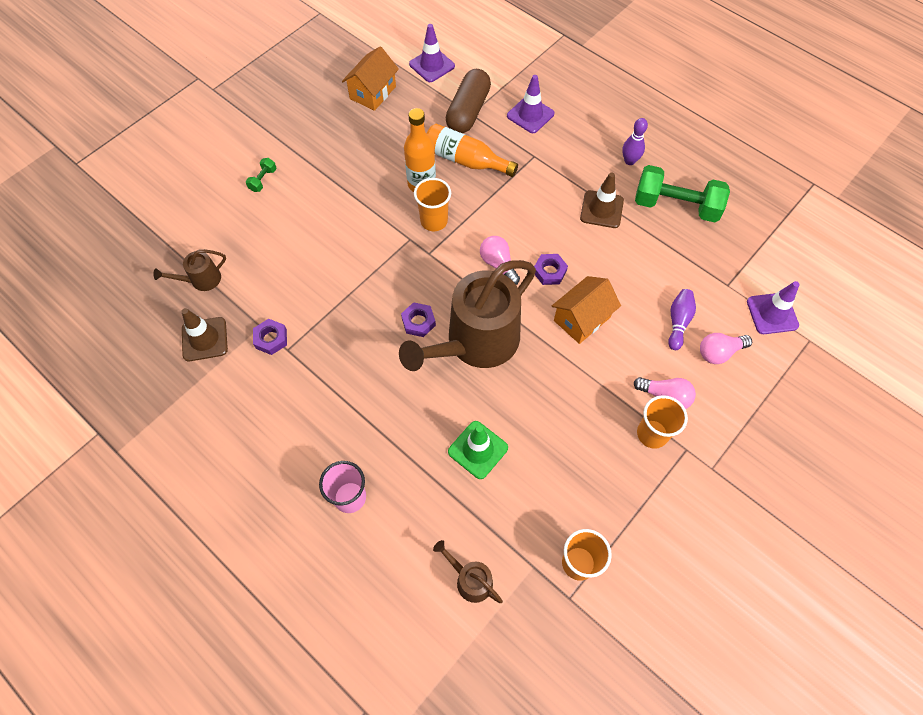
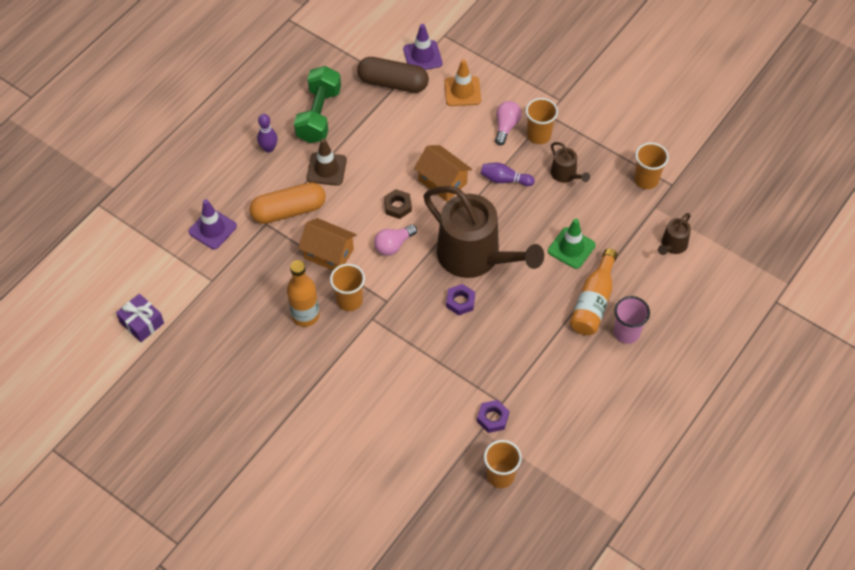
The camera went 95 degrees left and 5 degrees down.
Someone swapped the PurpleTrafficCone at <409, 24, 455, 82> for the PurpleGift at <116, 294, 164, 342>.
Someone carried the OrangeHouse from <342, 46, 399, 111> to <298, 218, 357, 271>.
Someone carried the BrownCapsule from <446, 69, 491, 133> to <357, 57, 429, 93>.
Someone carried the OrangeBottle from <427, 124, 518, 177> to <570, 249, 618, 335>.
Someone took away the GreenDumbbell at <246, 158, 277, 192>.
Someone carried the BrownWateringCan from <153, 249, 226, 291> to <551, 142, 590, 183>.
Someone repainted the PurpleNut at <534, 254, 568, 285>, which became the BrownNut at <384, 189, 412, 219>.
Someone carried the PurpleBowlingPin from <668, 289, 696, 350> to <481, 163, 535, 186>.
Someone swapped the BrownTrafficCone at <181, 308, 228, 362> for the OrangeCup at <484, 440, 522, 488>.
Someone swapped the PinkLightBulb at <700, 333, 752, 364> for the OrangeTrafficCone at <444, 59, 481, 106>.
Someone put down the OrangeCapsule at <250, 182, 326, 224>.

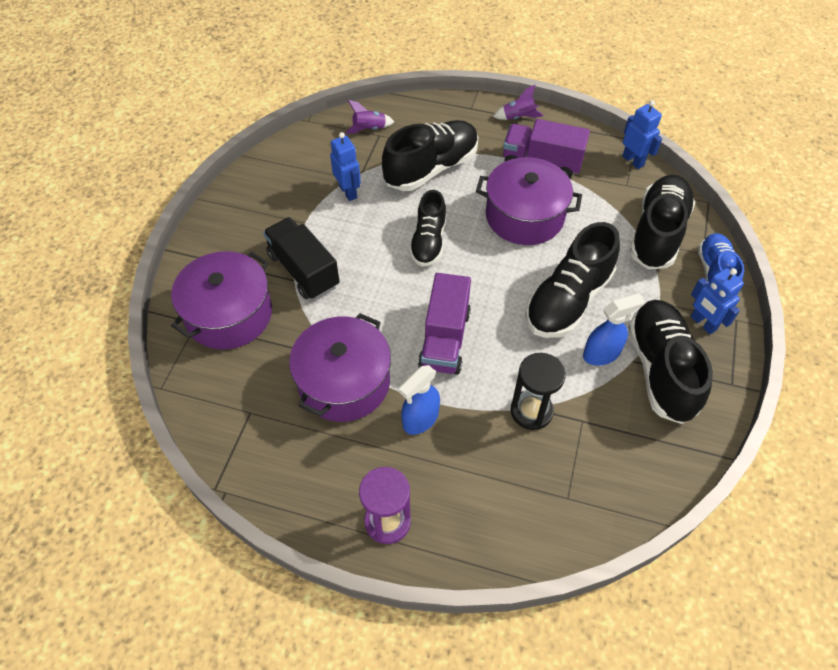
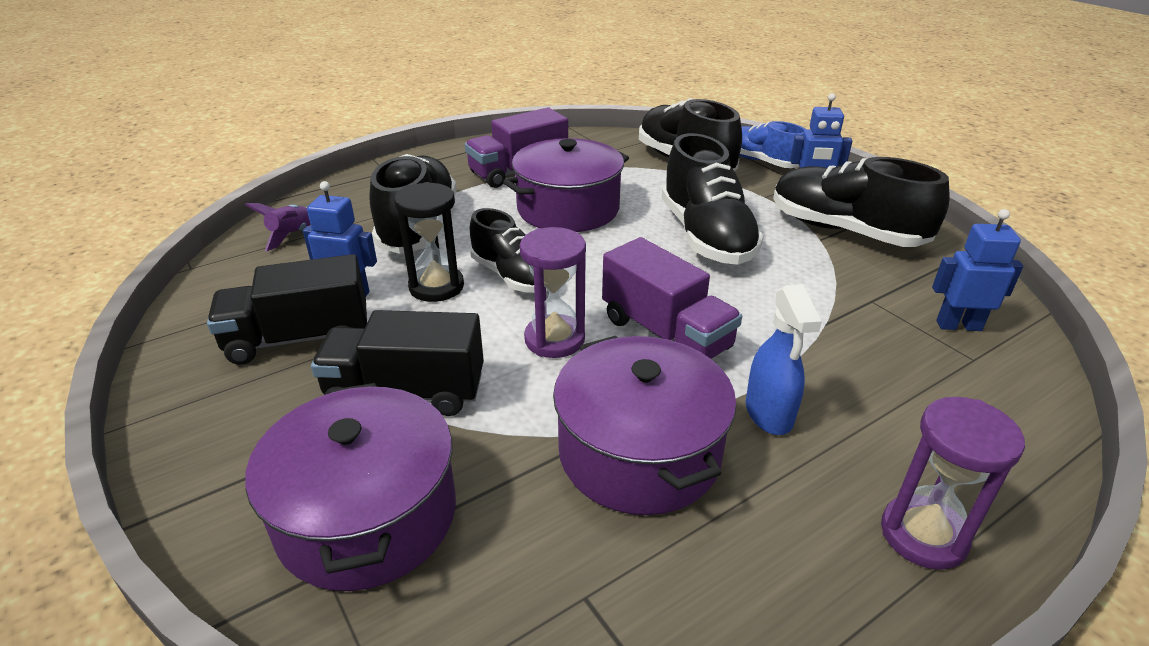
The camera went 50 degrees left and 20 degrees down.
Someone took away the PurpleRocket at <493, 85, 544, 120>.
Someone carried the BlueRobot from <622, 100, 662, 169> to <932, 209, 1023, 331>.
Someone took away the BlueSprayBottle at <583, 293, 644, 366>.
Someone carried the BlackHourglass from <511, 353, 566, 430> to <394, 182, 464, 302>.
Someone put down the PurpleHourglass at <520, 227, 586, 358>.
Someone put down the BlackTruck at <207, 254, 367, 365>.

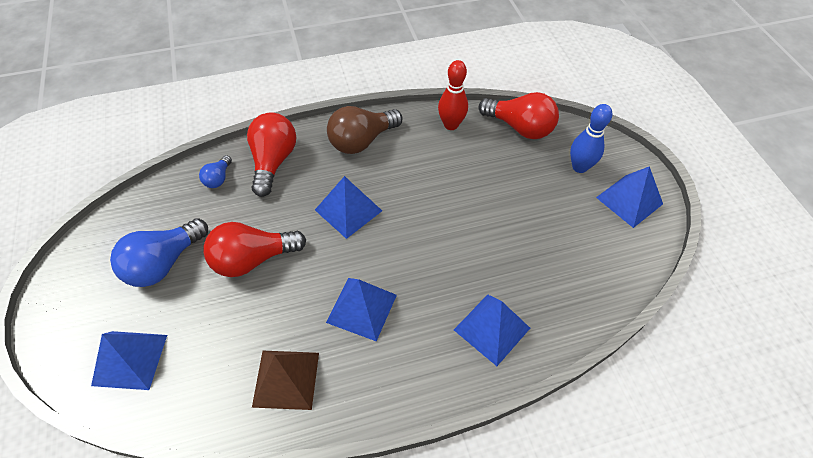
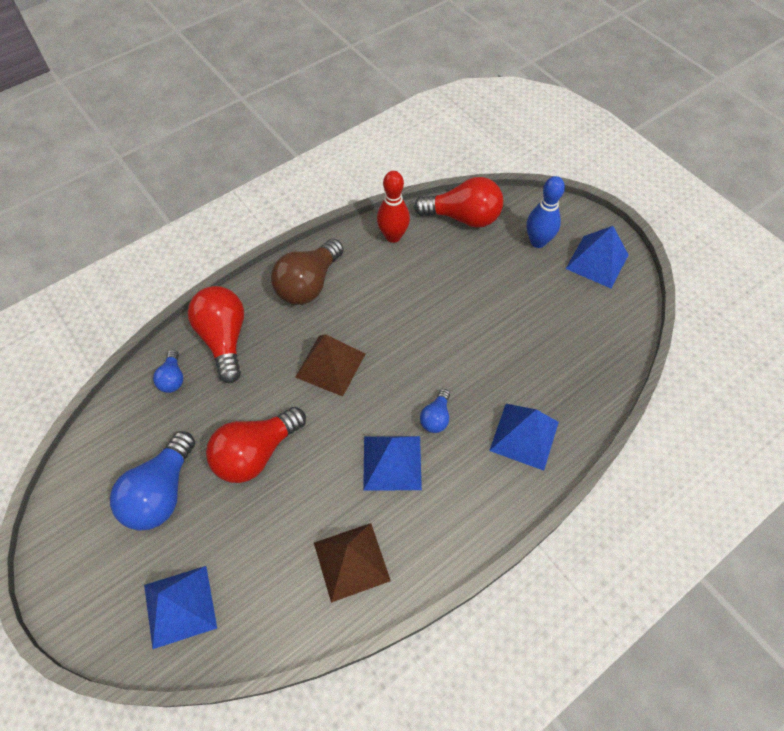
The camera went 20 degrees left and 5 degrees up.
Someone repainted the BluePyramid at <315, 176, 382, 239>, which became the BrownPyramid at <295, 334, 365, 396>.
Someone put down the BlueLightBulb at <420, 389, 450, 433>.

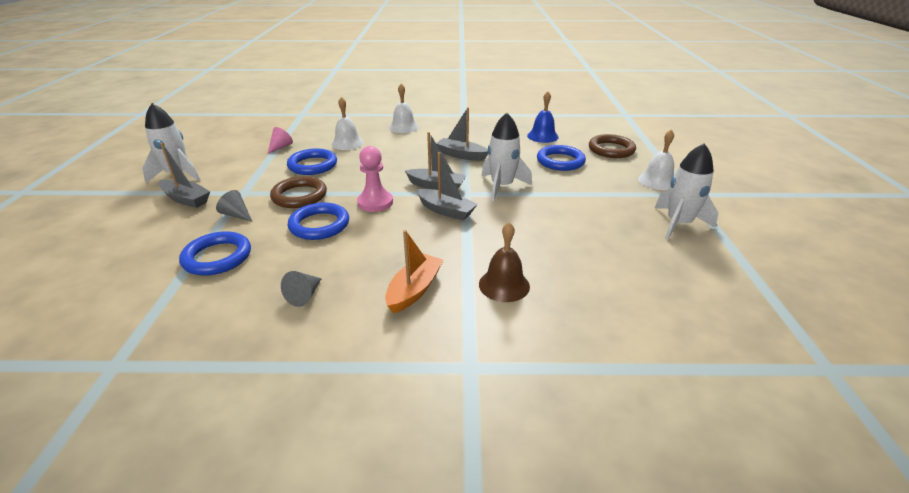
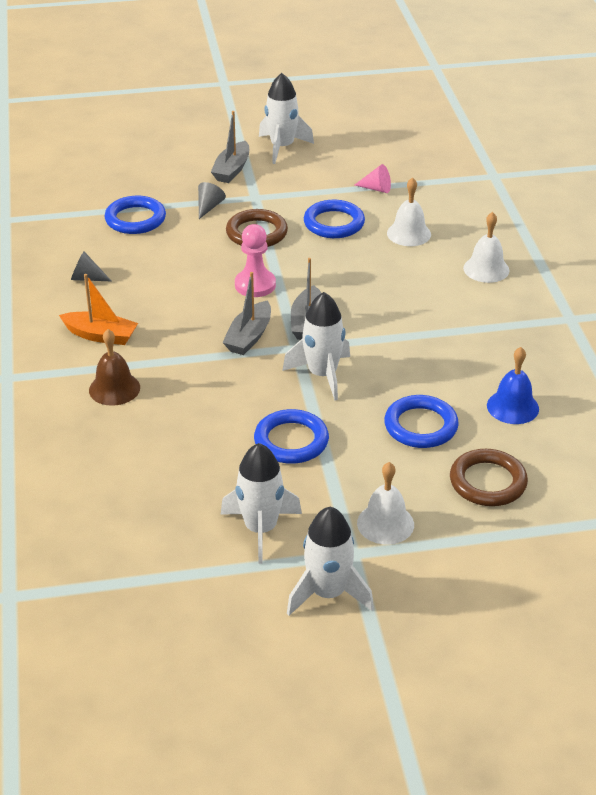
The camera went 80 degrees right and 5 degrees up.
Someone took away the GreyBoat at <436, 107, 488, 161>.
Someone carried the BlueRing from <288, 202, 349, 240> to <254, 409, 329, 464>.
Someone put down the WhiteRocket at <287, 507, 374, 615>.

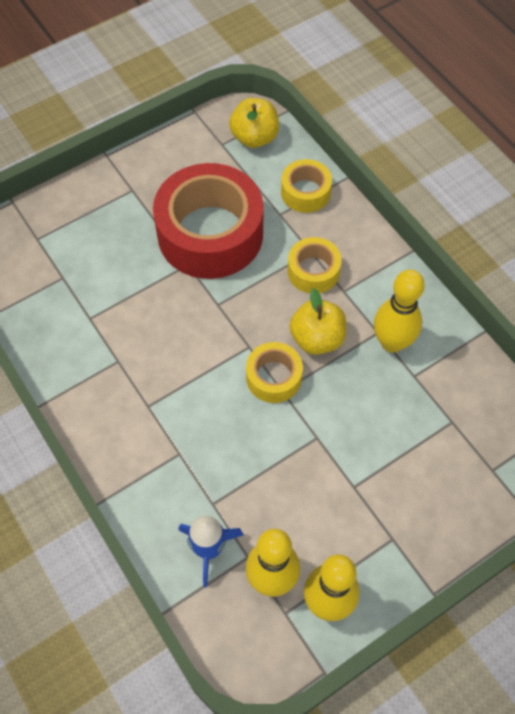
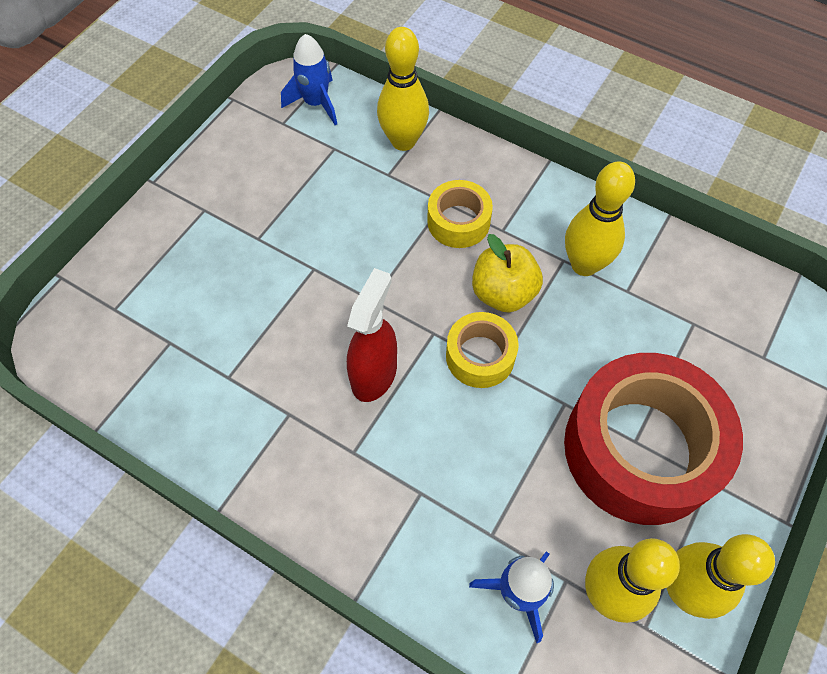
The camera went 25 degrees left and 0 degrees up.
Someone swapped the YellowApple at <229, 98, 279, 148> for the BlueRocket at <281, 34, 337, 125>.
Someone swapped the YellowTape at <281, 159, 332, 213> for the YellowBowlingPin at <377, 27, 429, 151>.
Someone carried the RedTape from <153, 163, 264, 279> to <564, 353, 743, 525>.
Someone put down the RedSprayBottle at <347, 268, 397, 402>.

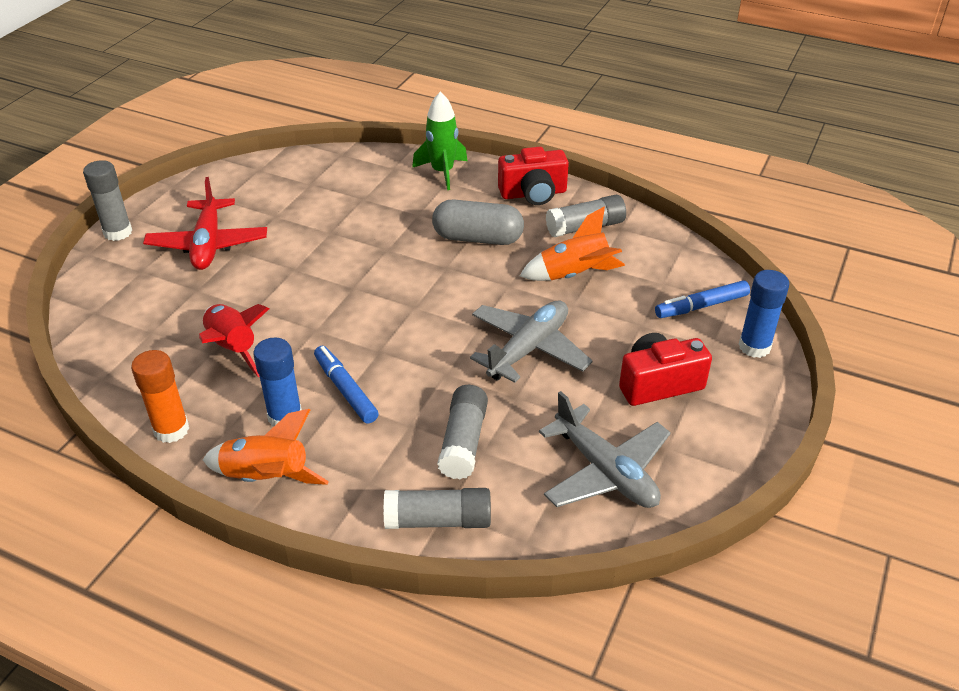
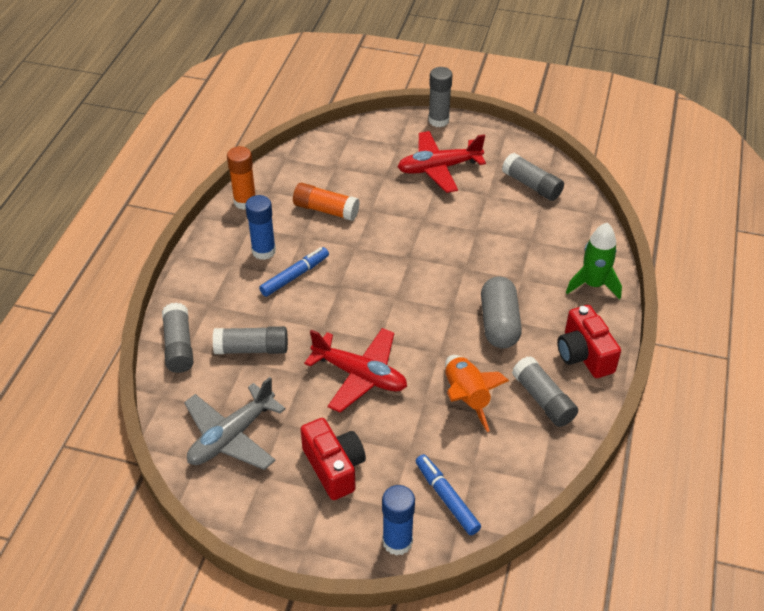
The camera went 80 degrees right and 5 degrees up.
Someone repainted the GreyPlane at <470, 301, 592, 383>, which became the RedPlane at <304, 328, 407, 413>.
Someone swapped the RedRocket at <199, 304, 269, 378> for the OrangeGlueStick at <293, 183, 360, 221>.
Someone took away the OrangeRocket at <203, 409, 329, 485>.
Someone put down the GreyGlueStick at <502, 153, 564, 201>.

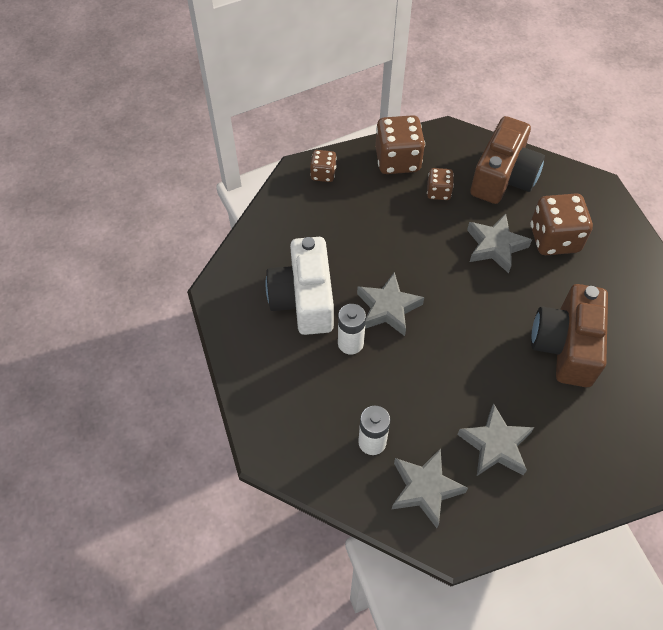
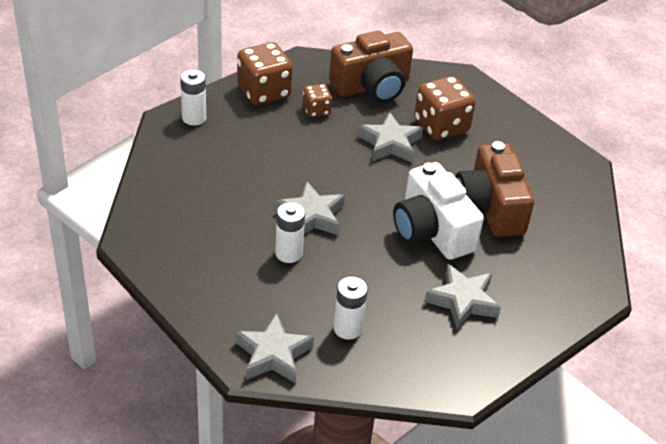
The camera went 25 degrees left and 15 degrees down.
Someone rotated the BrownCamera at <470, 116, 545, 204> by 60 degrees clockwise.
Someone swapped the BrownDice at <310, 150, 337, 182> for the WhiteBattery at <180, 69, 206, 126>.
Someone carried the WhiteCamera from <265, 237, 334, 335> to <393, 162, 484, 260>.
Someone carried the GreyStar from <392, 448, 468, 528> to <235, 313, 314, 383>.

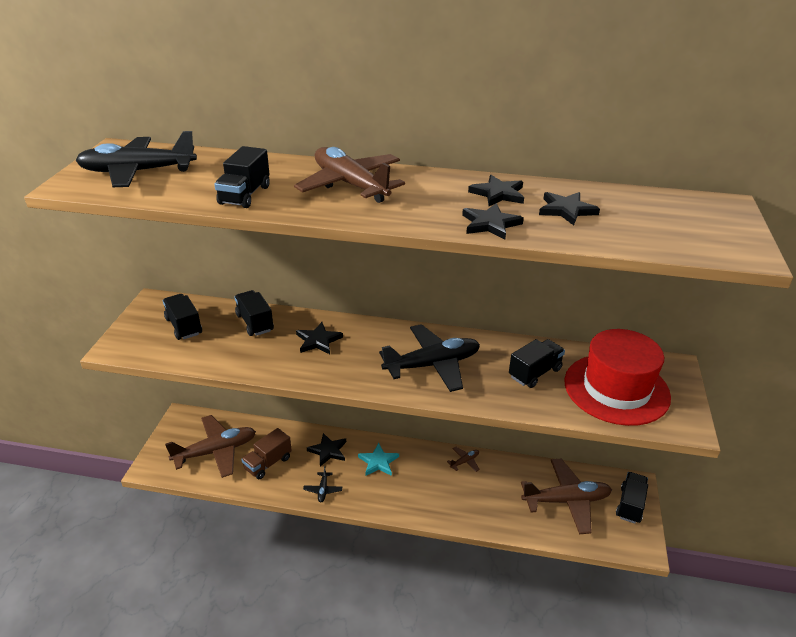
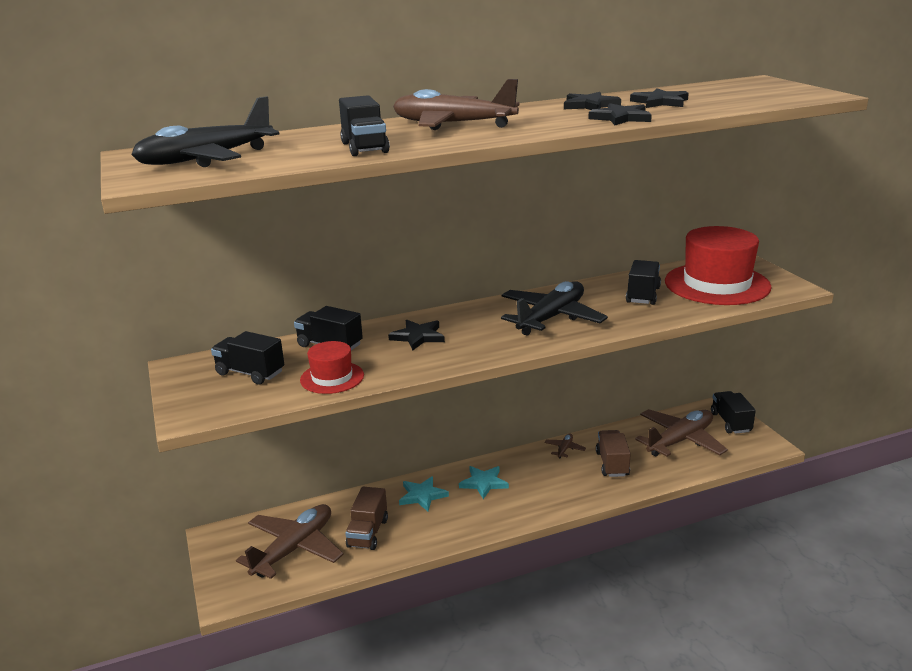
The camera went 30 degrees left and 10 degrees down.
Someone repainted the BlackStar at <307, 433, 346, 466>, which became the TurquoiseStar at <399, 476, 449, 511>.
Someone took away the BlackPlane at <303, 466, 342, 502>.
Someone put down the RedHat at <300, 341, 364, 394>.
Someone put down the BrownTruck at <596, 430, 631, 477>.

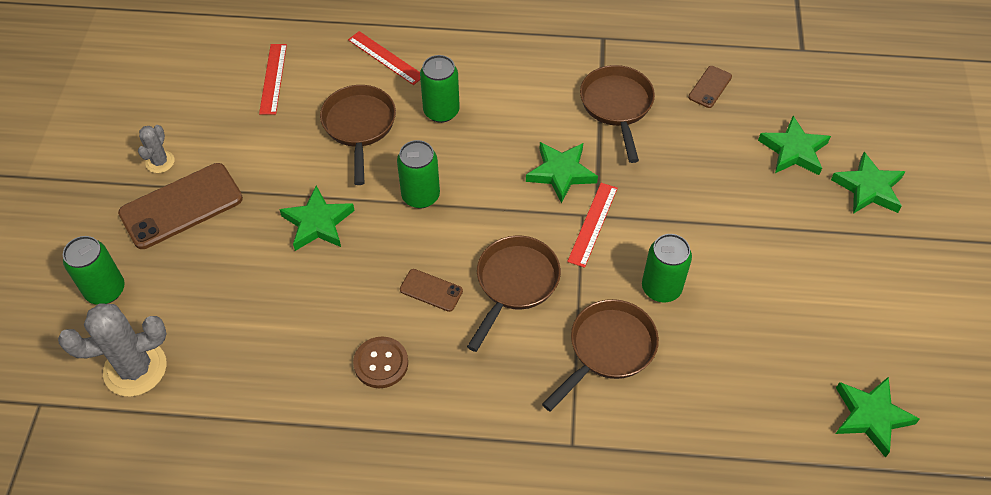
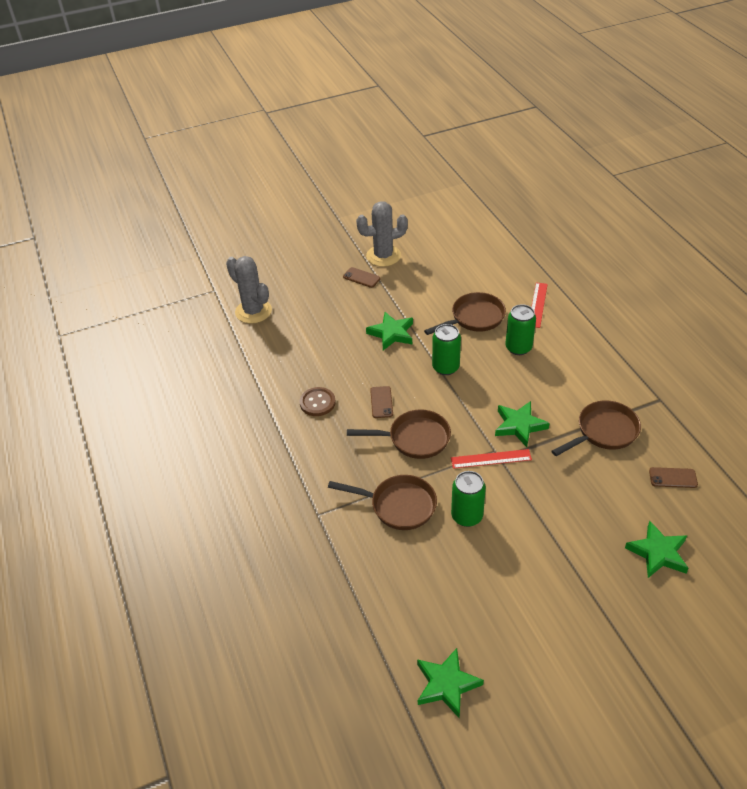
The camera went 65 degrees right and 10 degrees down.
Someone took away the RedRuler at <259, 44, 287, 115>.
Someone scaled the GreyCactus at <138, 125, 175, 173> by 1.92.
Someone took away the GreenStar at <831, 152, 905, 214>.
Someone scaled the BrownPhone at <118, 163, 243, 249> by 0.49.
Someone took away the GreenCan at <63, 236, 125, 305>.

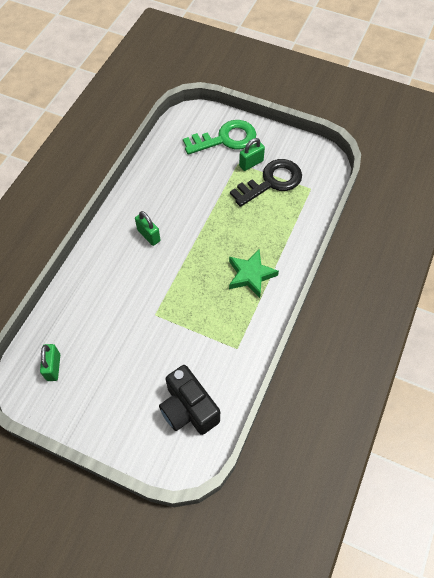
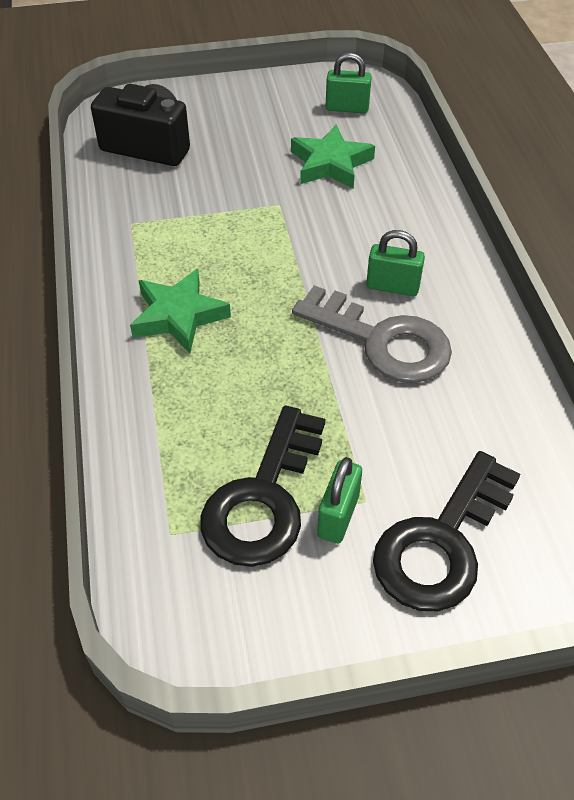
The camera went 145 degrees right and 10 degrees down.
Someone repainted the GreenKey at <183, 120, 256, 155>, which became the BlackKey at <373, 451, 521, 611>.
Someone rotated the GreenPadlock at <40, 344, 60, 381> by 45 degrees counterclockwise.
Someone put down the GreenStar at <291, 125, 375, 189>.
Someone put down the GreyKey at <292, 285, 452, 383>.

